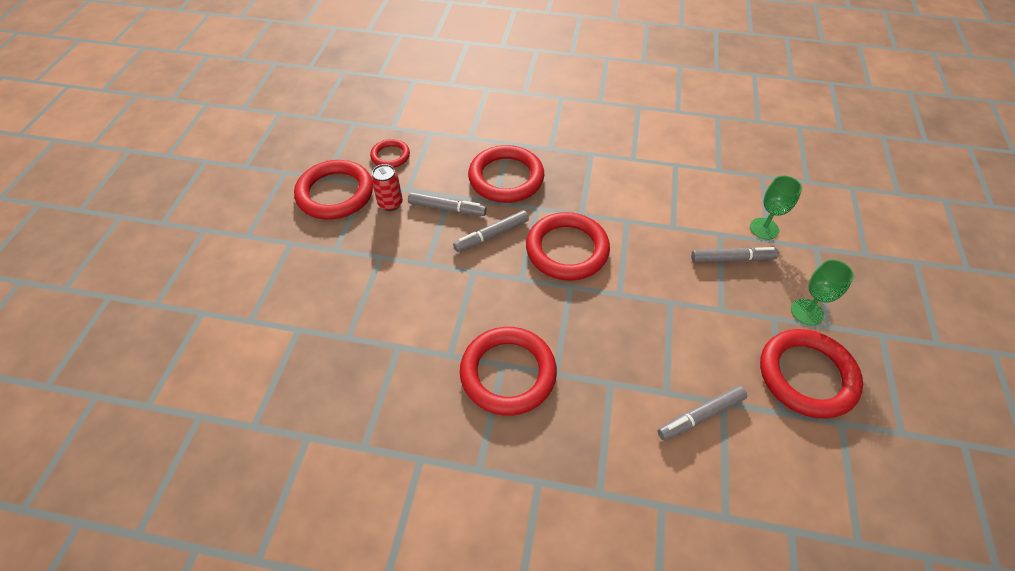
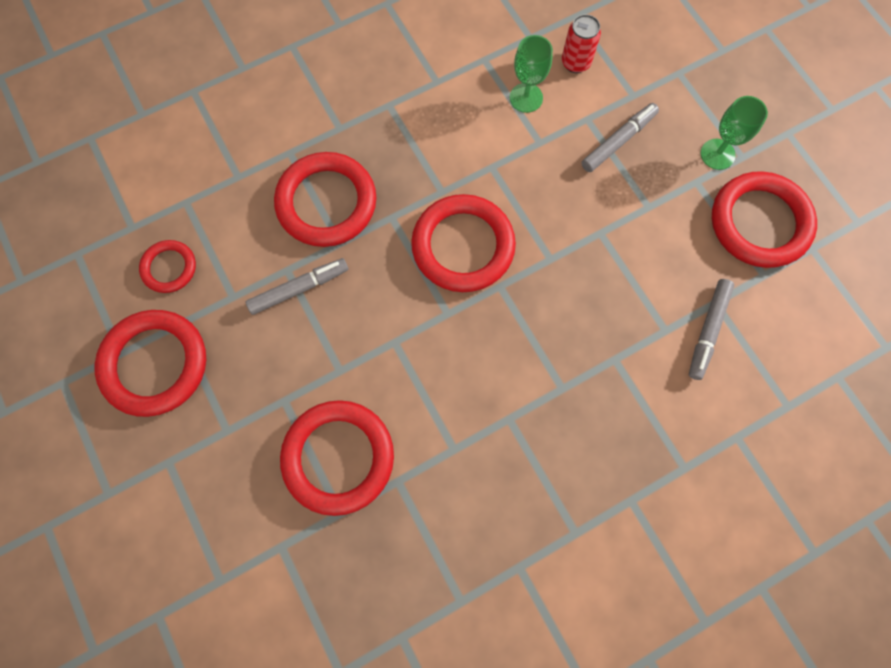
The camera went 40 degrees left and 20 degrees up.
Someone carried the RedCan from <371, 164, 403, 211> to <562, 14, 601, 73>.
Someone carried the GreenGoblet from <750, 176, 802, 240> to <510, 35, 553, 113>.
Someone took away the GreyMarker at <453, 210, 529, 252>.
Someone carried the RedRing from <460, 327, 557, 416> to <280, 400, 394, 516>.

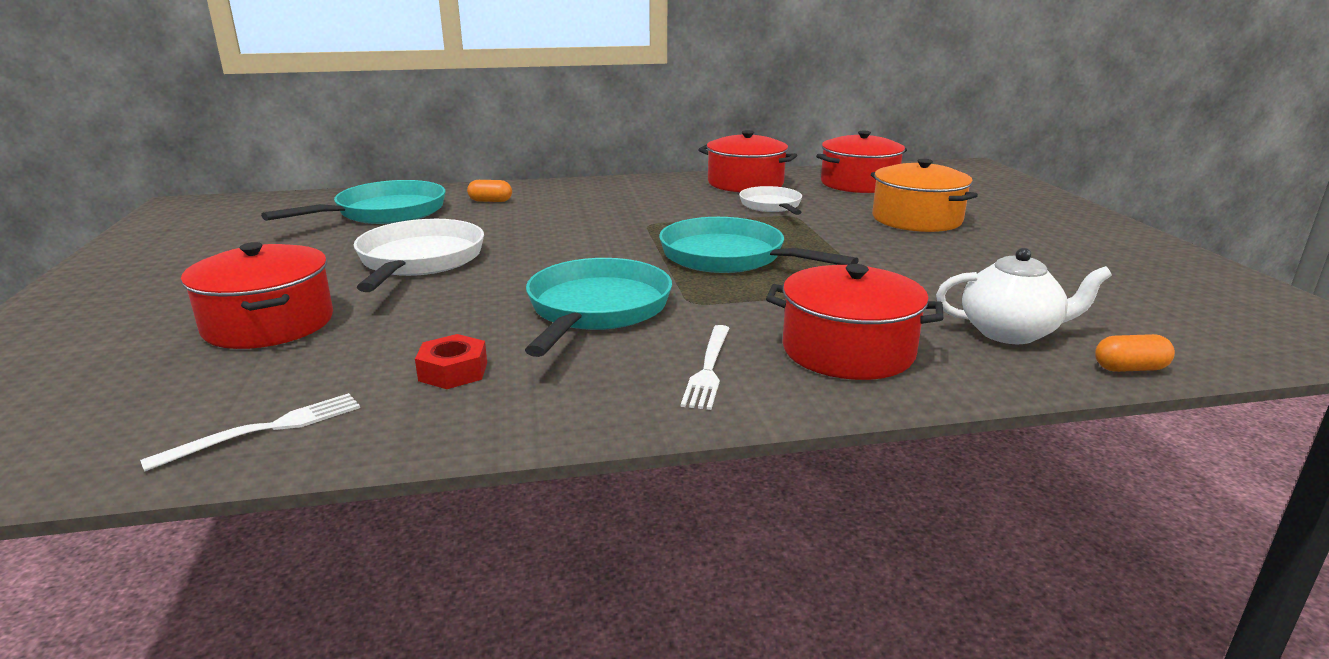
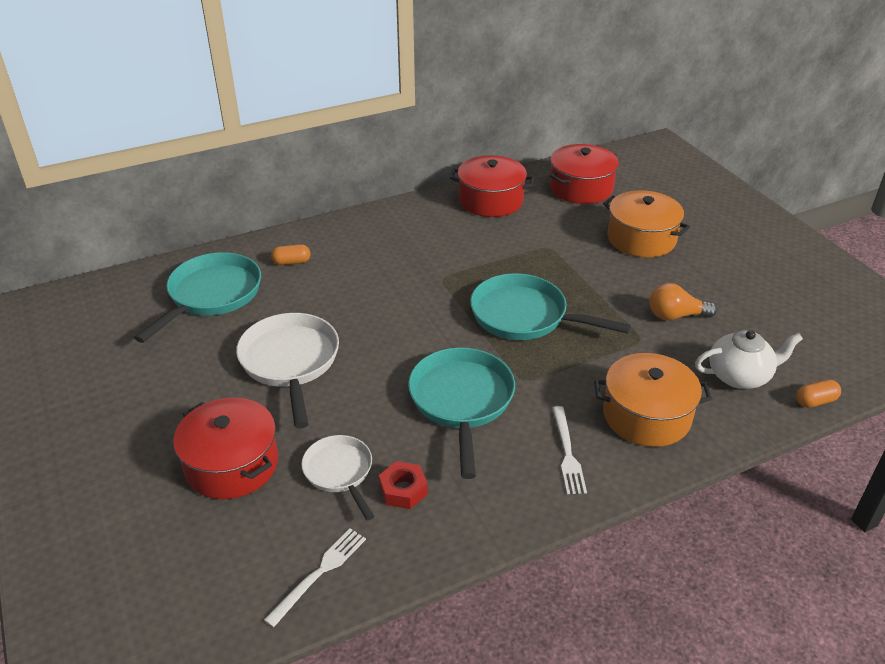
The camera went 15 degrees left and 15 degrees up.
Someone carried the WhitePan from <739, 186, 802, 215> to <301, 435, 375, 521>.
Someone repainted the RedPot at <766, 264, 943, 380>, which became the OrangePot at <594, 353, 712, 447>.
Someone put down the OrangeLightBulb at <650, 283, 717, 320>.

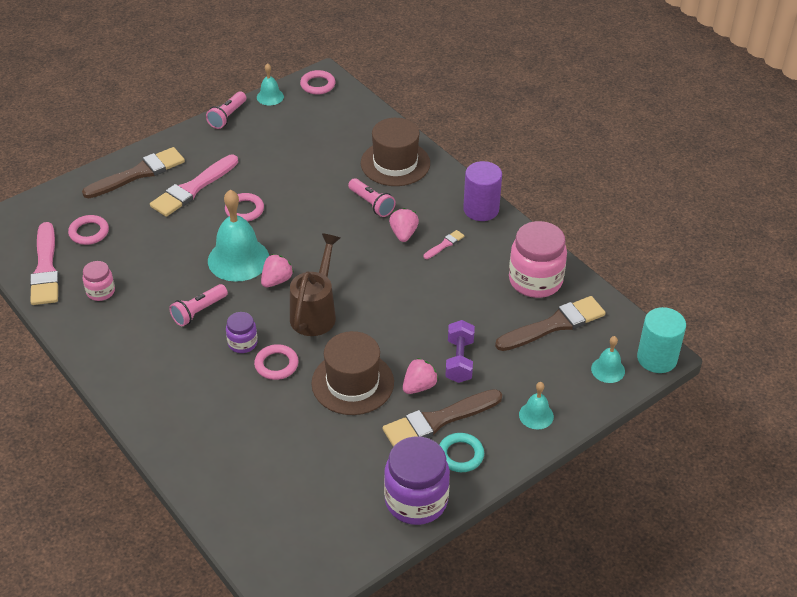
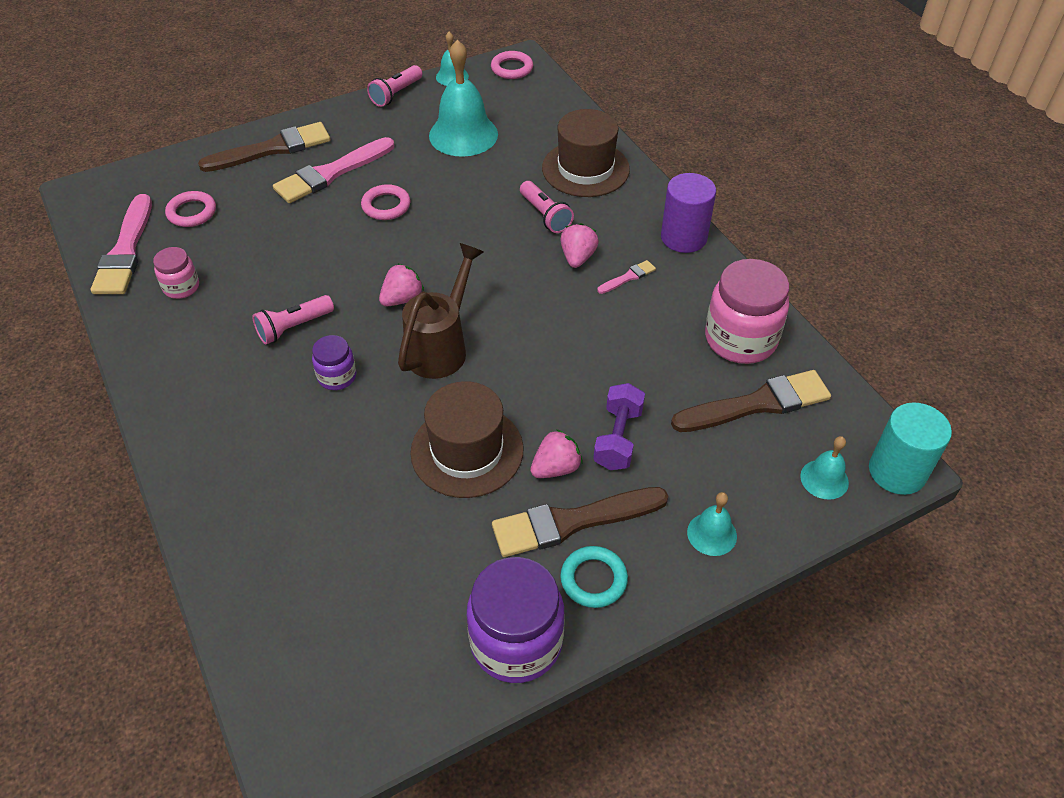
The camera went 10 degrees right and 5 degrees up.
Someone carried the TurquoiseBell from <208, 190, 269, 282> to <429, 40, 498, 157>.
Someone took away the PinkRing at <254, 344, 298, 380>.

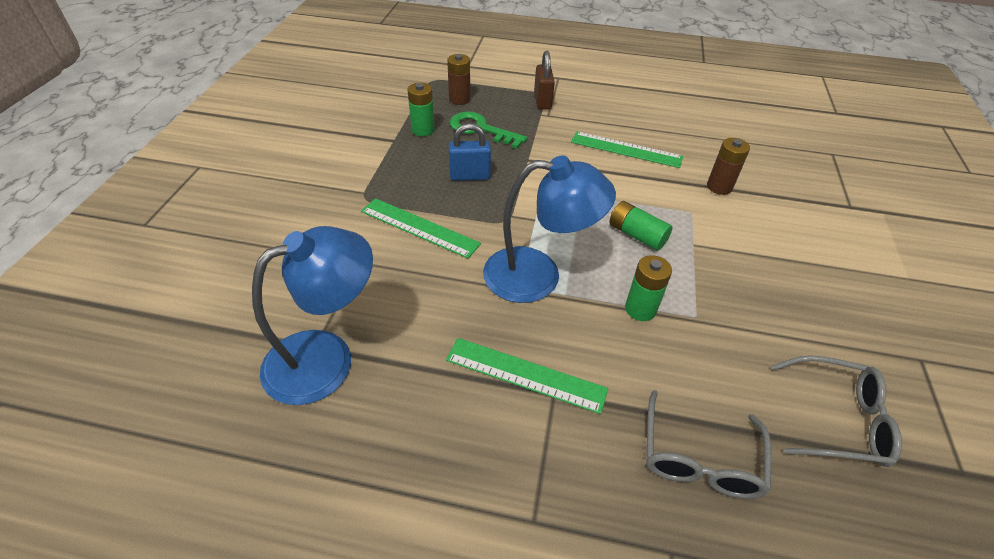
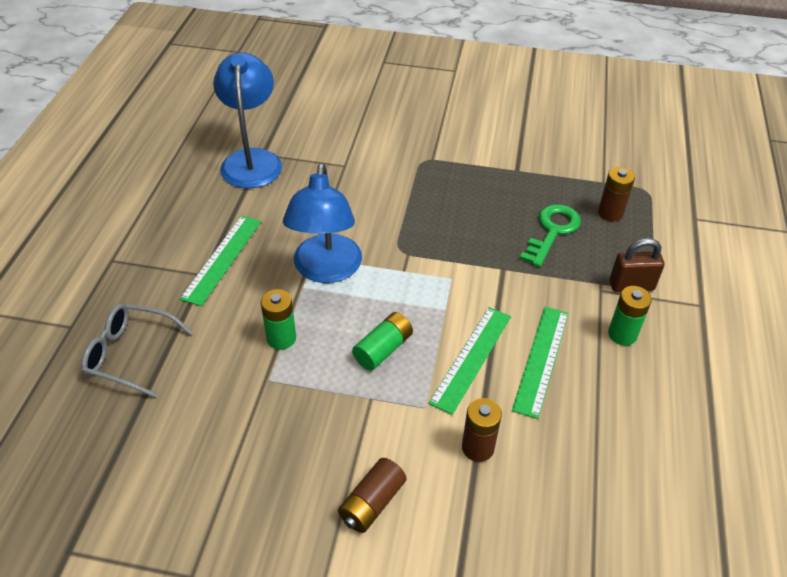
The camera went 90 degrees right and 0 degrees up.
Someone carried the GreenBattery from <408, 83, 435, 136> to <608, 286, 652, 346>.
Someone took away the BluePadlock at <449, 123, 491, 181>.
Someone carried the GreenRuler from <361, 198, 481, 259> to <428, 307, 511, 415>.
Someone rotated the BlueLamp at <252, 226, 373, 405> by 150 degrees counterclockwise.
Someone took away the GreyGlasses at <772, 355, 902, 467>.
Someone put down the BrownBattery at <338, 458, 406, 533>.

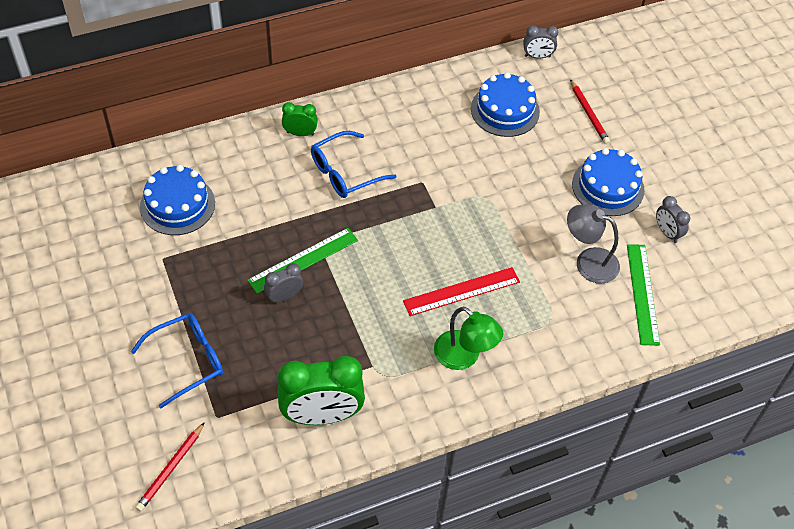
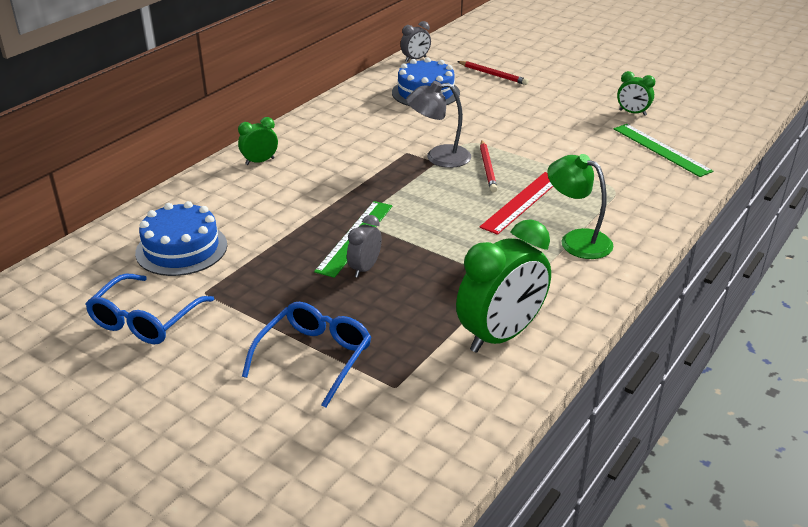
The camera went 30 degrees left and 20 degrees down.
Someone carried the BlueGlasses from <311, 131, 396, 198> to <85, 273, 214, 344>.
Someone took away the BlueCake at <572, 148, 645, 216>.
Someone repainted the GreyClock at <656, 196, 690, 243>, which became the GreenClock at <617, 71, 655, 116>.
Someone carried the GreyLamp from <567, 204, 620, 284> to <406, 81, 471, 168>.
Someone rotated the GreenLamp at <434, 306, 503, 370> by 150 degrees counterclockwise.
Someone carried the RedPencil from <135, 422, 205, 512> to <480, 140, 497, 192>.

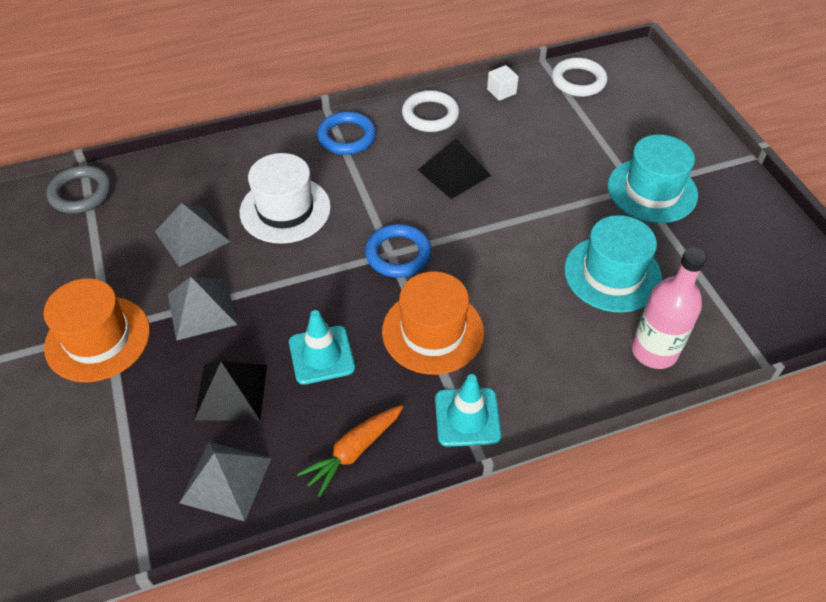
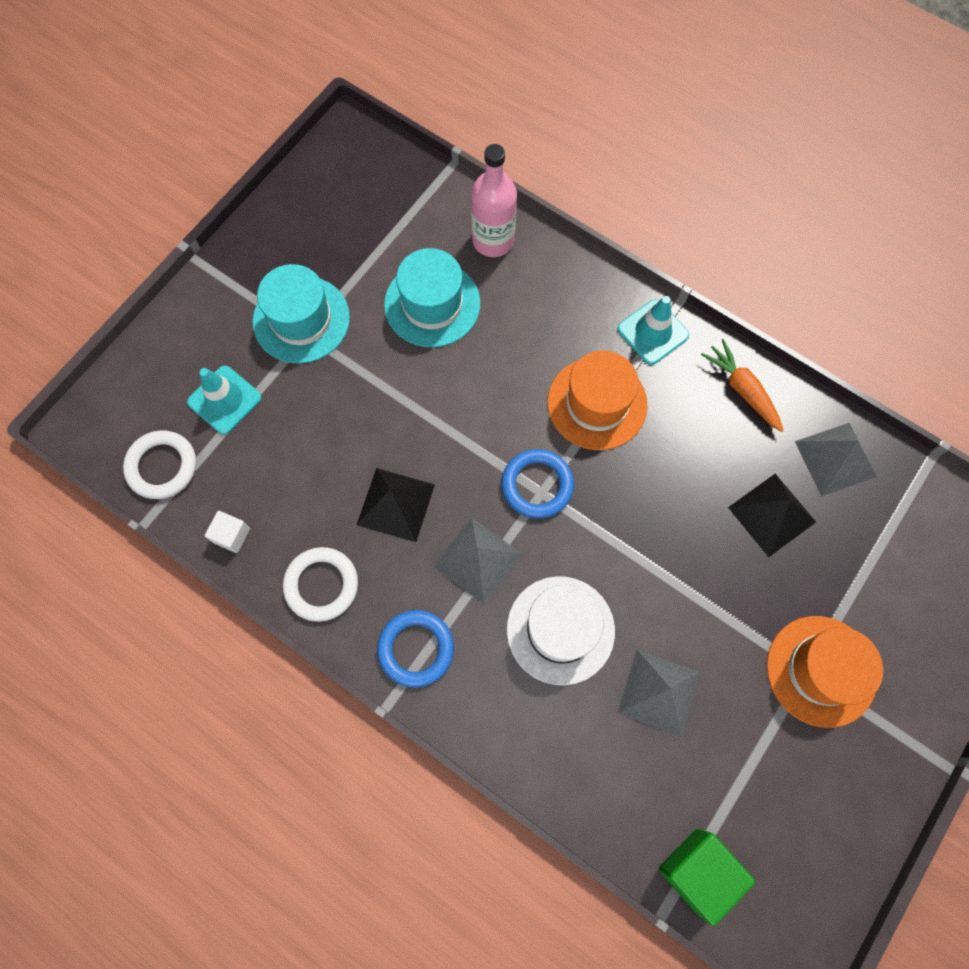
The camera went 125 degrees left and 20 degrees up.
Someone swapped the GreyRing at <46, 165, 111, 213> for the GreenCube at <659, 828, 755, 926>.
Someone carried the GreyPyramid from <168, 277, 238, 341> to <433, 517, 522, 604>.
Someone carried the TurquoiseTrafficCone from <289, 310, 355, 385> to <187, 366, 262, 435>.
Someone rotated the OrangeCarrot at <297, 405, 403, 497> by 135 degrees counterclockwise.

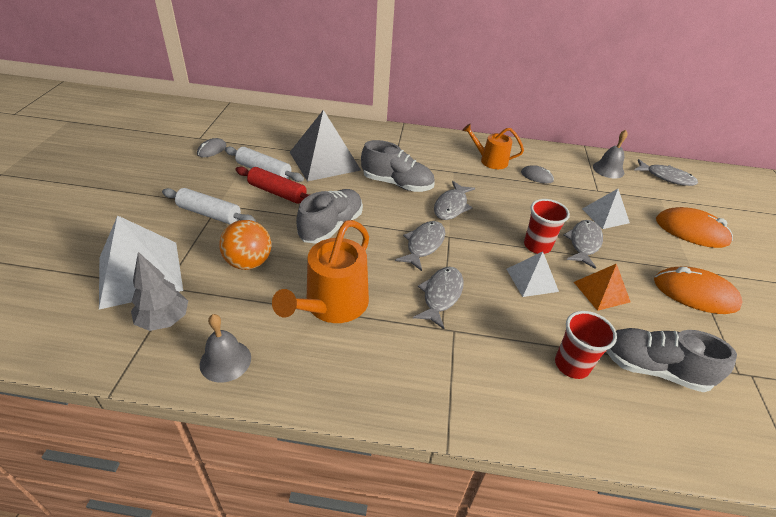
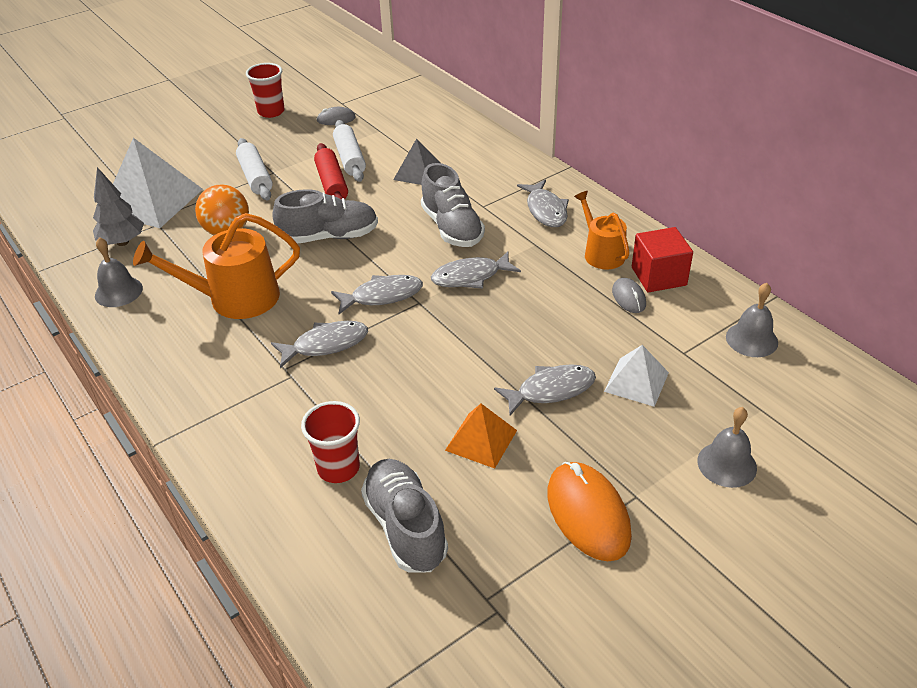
The camera went 50 degrees right and 0 degrees up.
Someone scaled the GreyPyramid at <290, 110, 361, 182> by 0.56.
Someone carried the GreyFish from <634, 159, 698, 186> to <517, 179, 569, 227>.
Someone carried the RedCup from <524, 199, 570, 254> to <246, 63, 285, 118>.
Someone swapped the OrangeMouse at <656, 207, 733, 248> for the GreyBell at <697, 407, 757, 488>.
Someone took away the WhitePyramid at <507, 251, 559, 297>.
Someone put down the RedCube at <632, 227, 693, 292>.

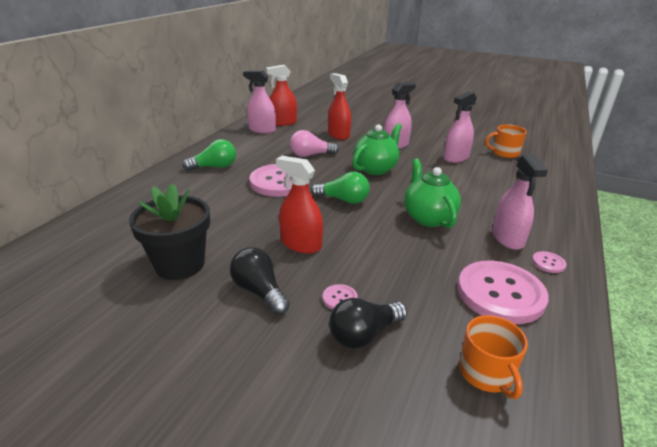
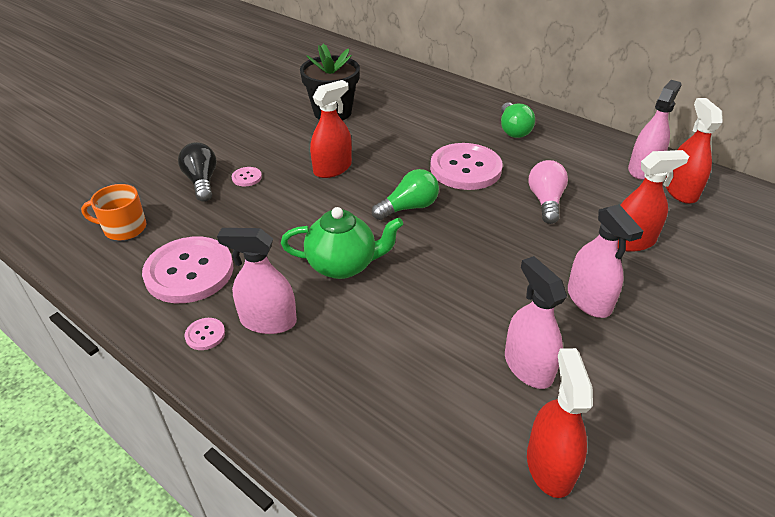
The camera went 105 degrees right and 10 degrees up.
Someone took away the GreenTeapot at <352, 123, 402, 175>.
Someone swapped the OrangeMug at <485, 125, 527, 158> for the RedSprayBottle at <527, 348, 593, 498>.
Someone rotated the GreenLightBulb at <311, 172, 370, 204> by 150 degrees counterclockwise.
Someone took away the BlackLightBulb at <230, 247, 290, 315>.

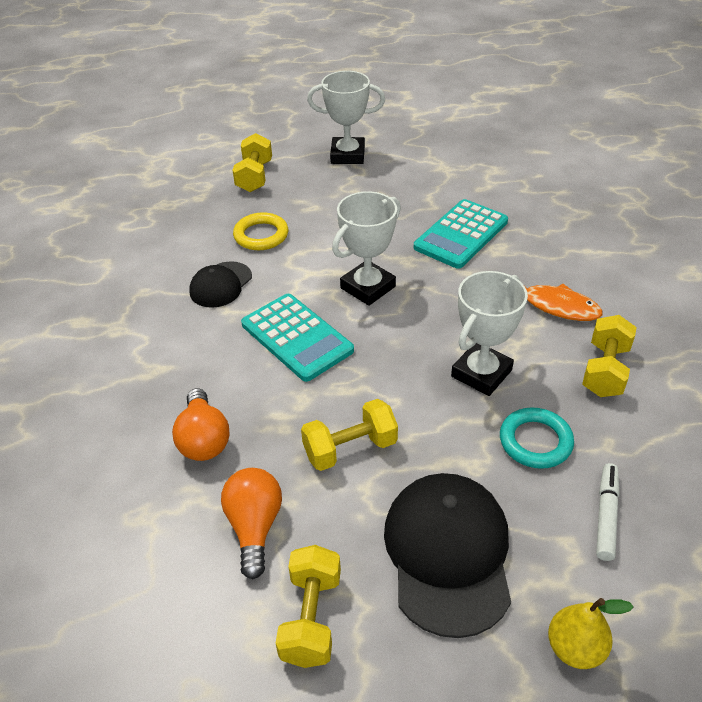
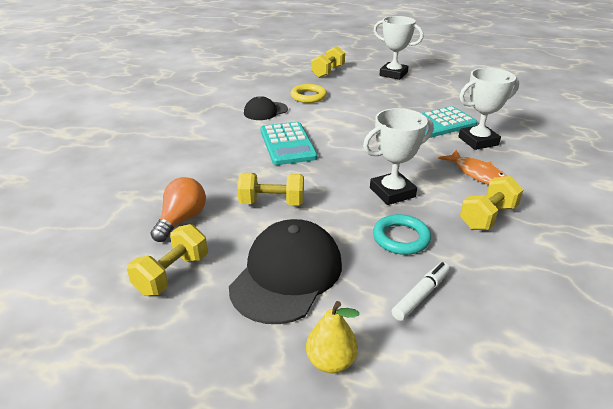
The camera went 25 degrees right and 10 degrees down.
Someone carried the WhiteTrophy from <332, 191, 401, 306> to <458, 68, 519, 150>.
Someone took away the OrangeLightBulb at <172, 388, 230, 461>.

